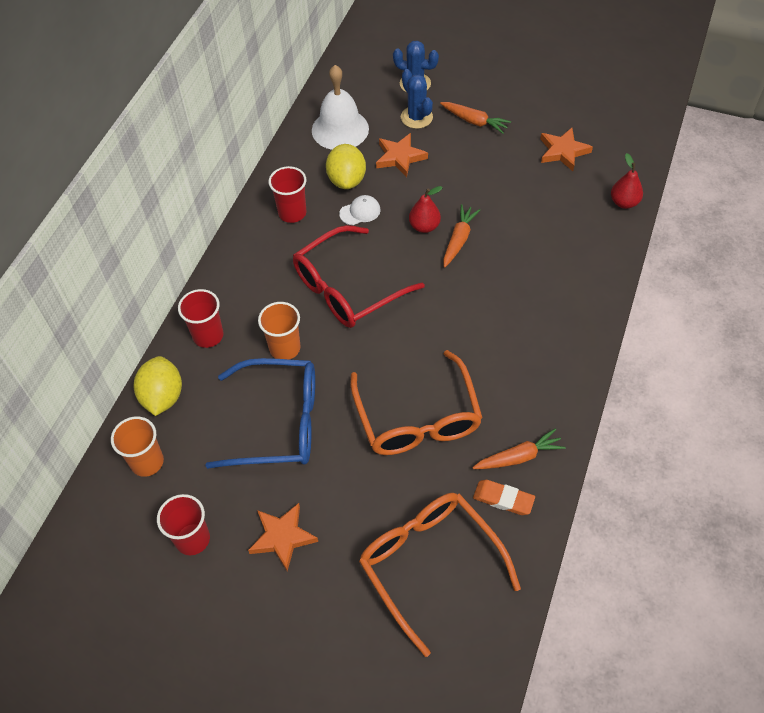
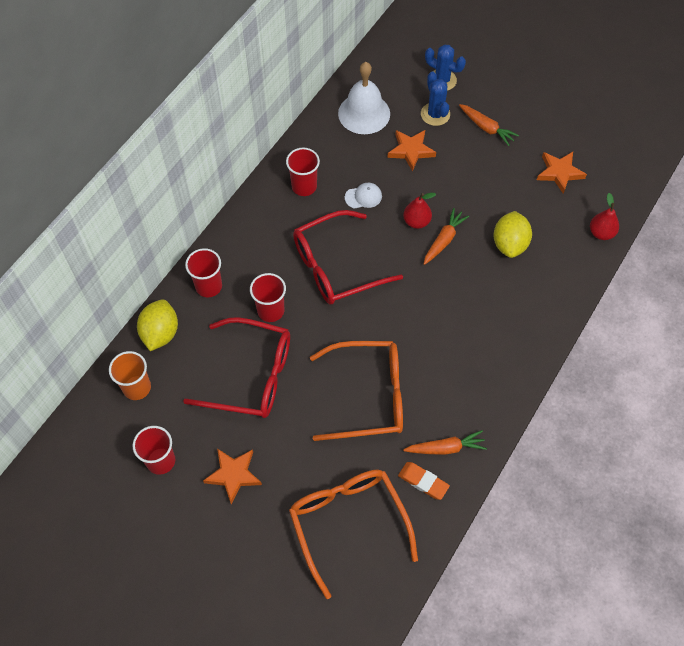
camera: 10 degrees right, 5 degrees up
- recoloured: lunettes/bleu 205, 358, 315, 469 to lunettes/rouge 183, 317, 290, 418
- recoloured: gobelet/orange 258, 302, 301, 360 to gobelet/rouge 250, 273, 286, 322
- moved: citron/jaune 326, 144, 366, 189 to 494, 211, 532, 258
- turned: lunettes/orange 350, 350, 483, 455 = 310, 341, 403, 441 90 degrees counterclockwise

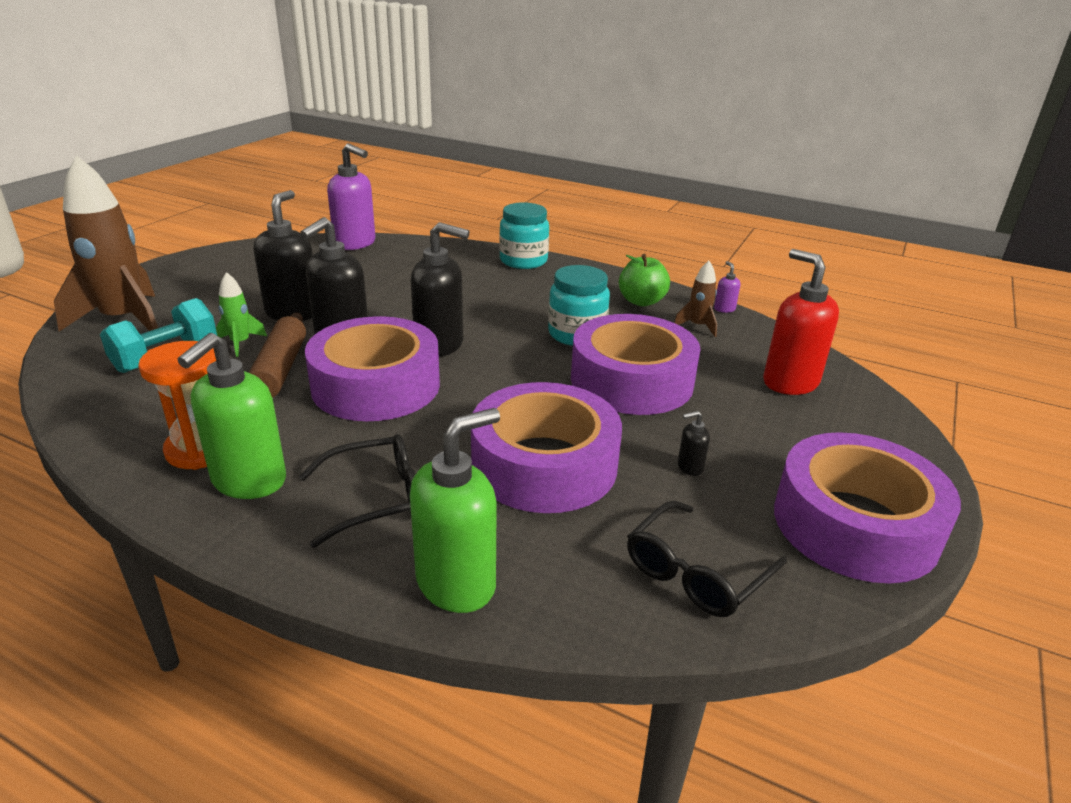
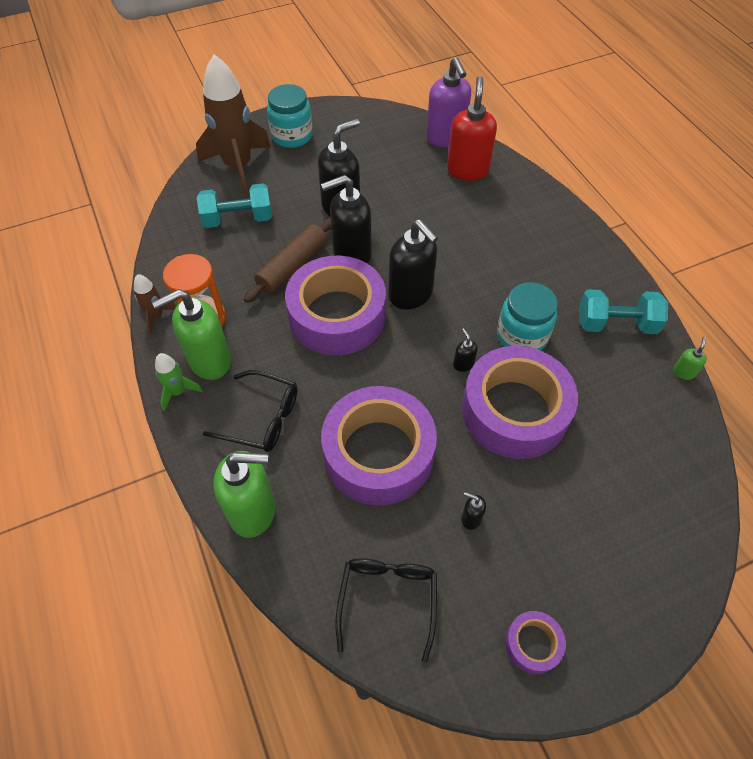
camera: 40 degrees right, 25 degrees up
- moved: fusée/vert 216, 272, 267, 357 to 155, 353, 203, 411
- moved: bocal/turquoise 499, 202, 549, 269 to 267, 84, 313, 148
- replaced: pomme/vert 619, 254, 670, 306 to haltère/turquoise 579, 289, 668, 334
- turned: lunettes/noir 627, 501, 787, 617 = 335, 558, 437, 663 105 degrees clockwise
- moved: fusée/marron 674, 261, 717, 337 to 134, 274, 177, 335
- recoloured: distributeur de savon/violet 714, 261, 740, 313 to distributeur de savon/vert 673, 337, 707, 380
- moved: distributeur de savon/rouge 763, 249, 839, 395 to 447, 76, 497, 181
- resized: ruban adhésif/violet 774, 432, 961, 583 = 505, 611, 566, 674 x0.43
- added: distributeur de savon/noir 453, 328, 478, 372

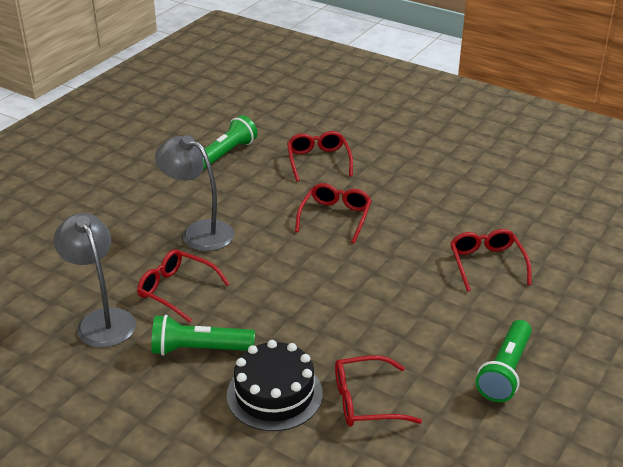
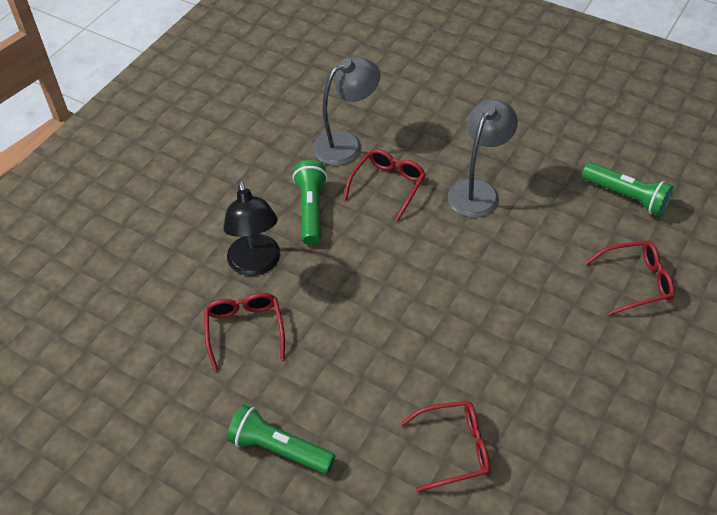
camera: 90 degrees right, 15 degrees up
- replaced: gâteau/noir 227, 340, 323, 431 to lampe/noir 223, 180, 280, 276
- removed: lunettes/rouge 295, 183, 372, 243

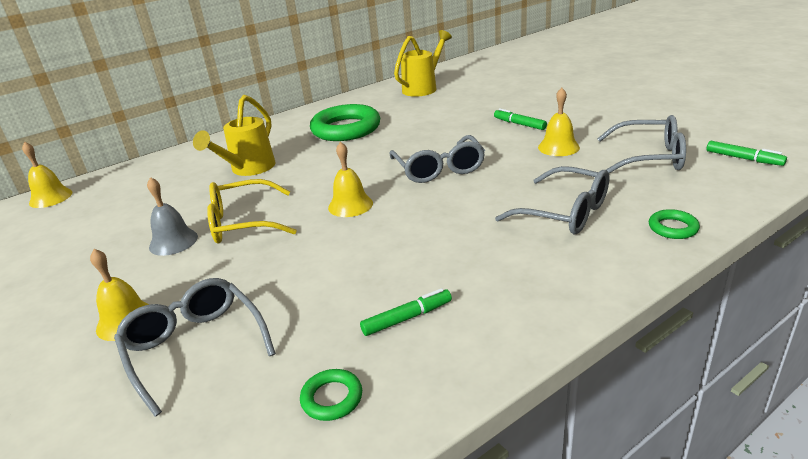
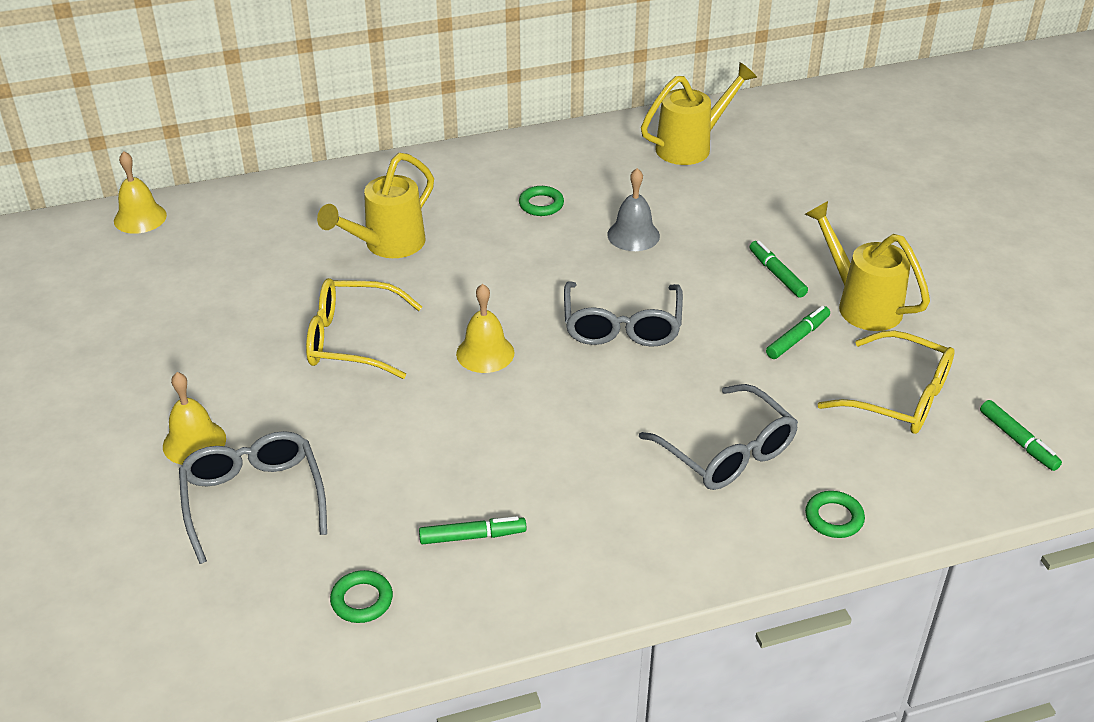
camera: 15 degrees right, 10 degrees up
- moved: cloche/gris 147, 177, 198, 256 to 607, 168, 660, 251
- resized: anneau/vert 310, 104, 380, 141 = 519, 186, 564, 216 x0.44
- replaced: cloche/jaune 538, 88, 580, 156 to feutre/vert 766, 306, 830, 359
- recoloured: lunettes/gris 597, 115, 686, 173 to lunettes/jaune 817, 330, 955, 434
- added: arrosoir/jaune 805, 201, 930, 331

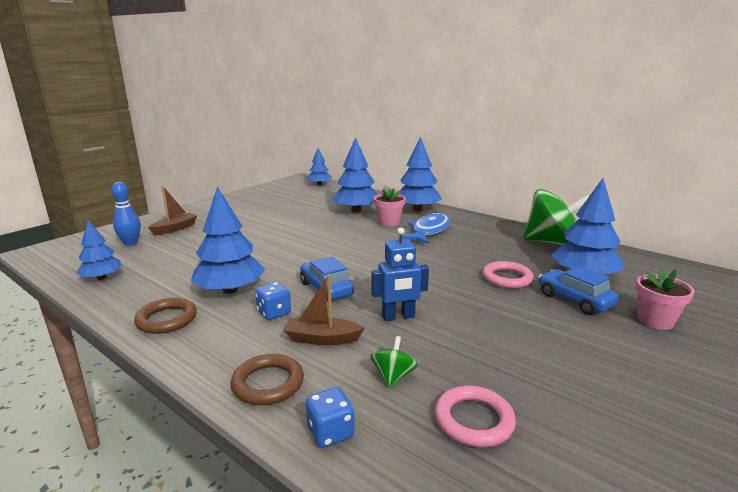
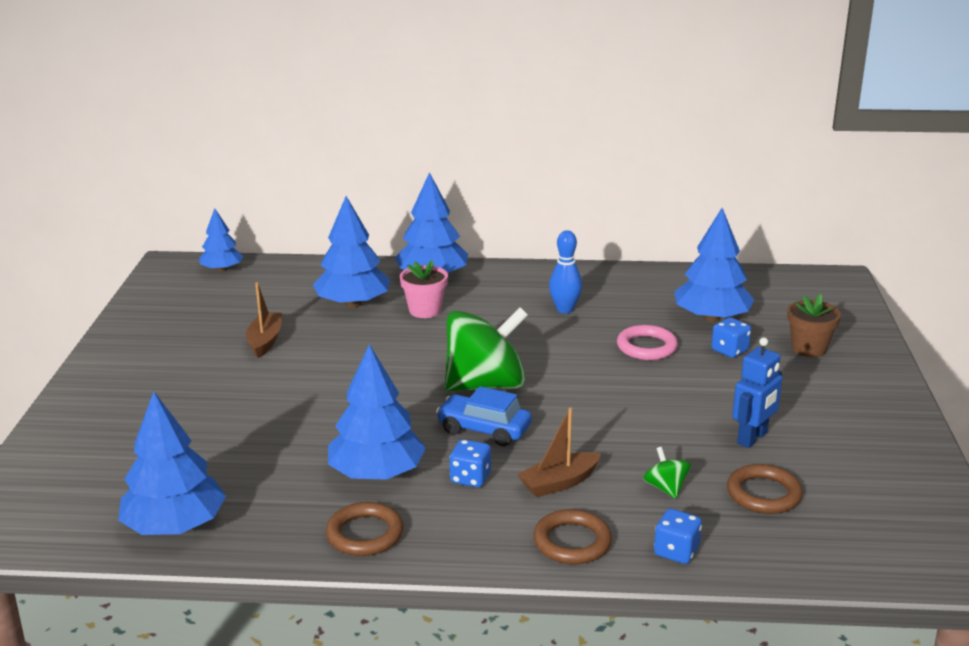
camera: 35 degrees left, 5 degrees up
- resized: arbre/bleu 76, 220, 122, 280 = 118, 391, 226, 535 x1.64
- moved: quille/bleu 111, 182, 141, 246 to 549, 230, 582, 313
- moved: bateau/marron 148, 186, 198, 235 to 246, 282, 282, 358
- moved: robot/bleu 371, 227, 429, 321 to 732, 337, 782, 448
- removed: poisson/bleu 402, 212, 450, 244
- recoloured: anneau/rose 435, 386, 516, 447 to anneau/marron 727, 464, 803, 514
- moved: toupie/vert 523, 189, 589, 246 to 445, 307, 528, 392
- replaced: voiture/bleu 539, 266, 619, 315 to dé/bleu 711, 318, 751, 358
- recoloured: pot de fleurs/rose 636, 269, 695, 330 to pot de fleurs/marron 787, 294, 841, 357

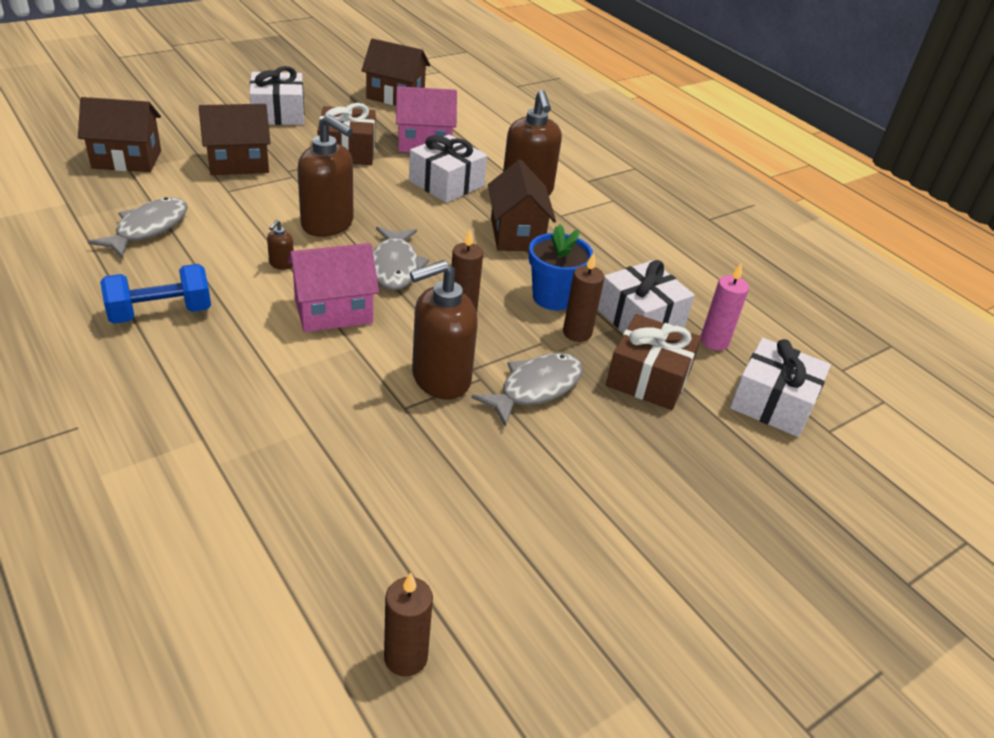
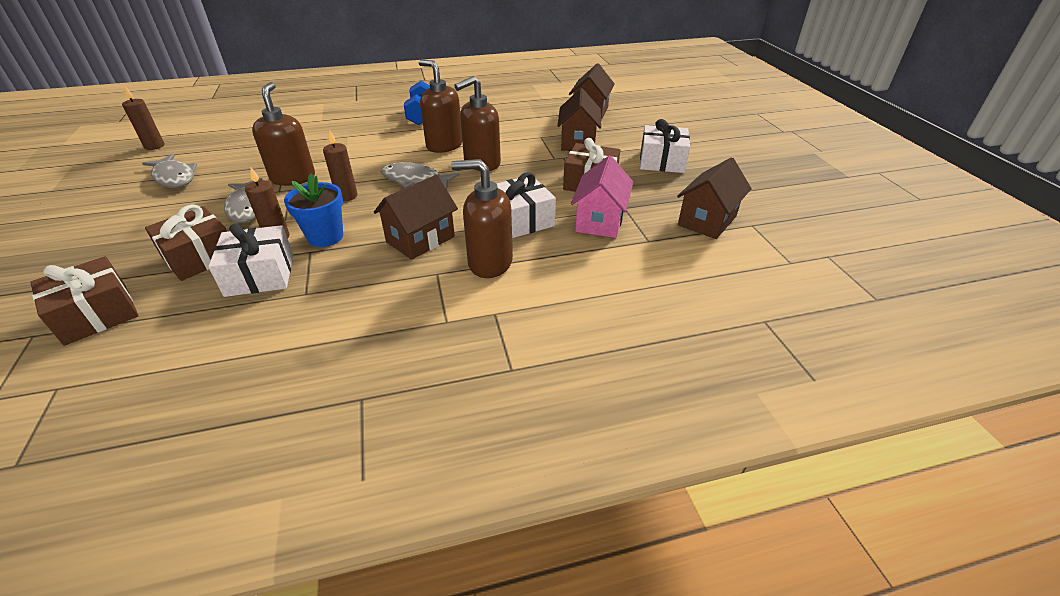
camera: 115 degrees right, 0 degrees up
- moved: poisson/gris 88, 197, 188, 258 to 142, 154, 197, 188
- resized: distributeur de savon/marron 267, 220, 294, 270 = 418, 60, 462, 153 x2.39
- removed: maison/rose 287, 243, 379, 332
- turned: maison/marron 488, 160, 556, 251 = 374, 175, 458, 260 60 degrees counterclockwise
- removed: bougie/rose 701, 262, 749, 350
- recoloured: cadeau/blanc 730, 338, 831, 437 to cadeau/marron 30, 256, 139, 346

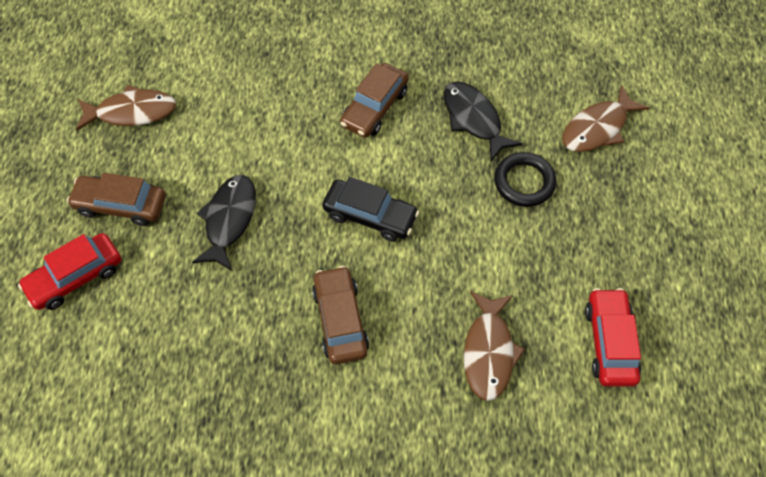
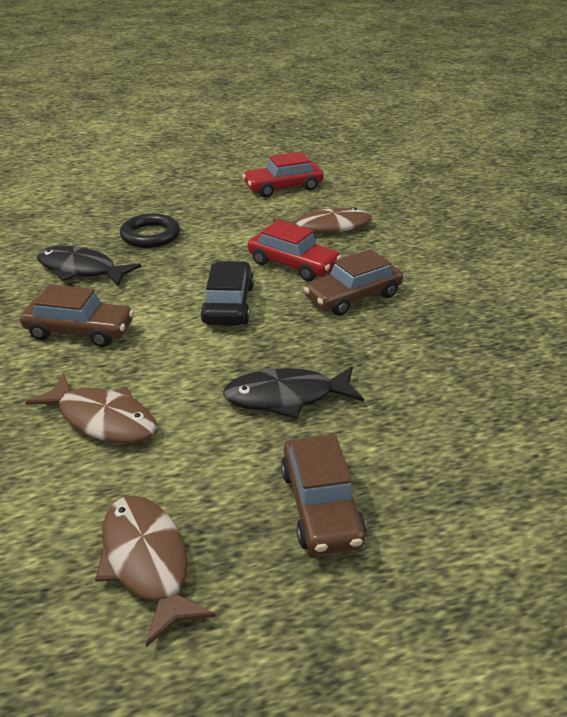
camera: 110 degrees left, 25 degrees down
- moved: voiture/rouge 18, 233, 121, 310 to 248, 220, 342, 281
- turned: poisson/noir 443, 81, 522, 161 = 37, 245, 141, 287 75 degrees clockwise
- moved: poisson/marron 562, 85, 649, 152 to 25, 373, 156, 444

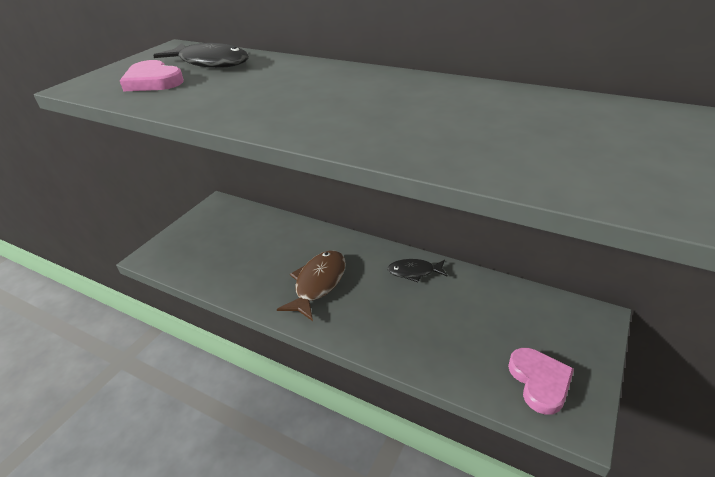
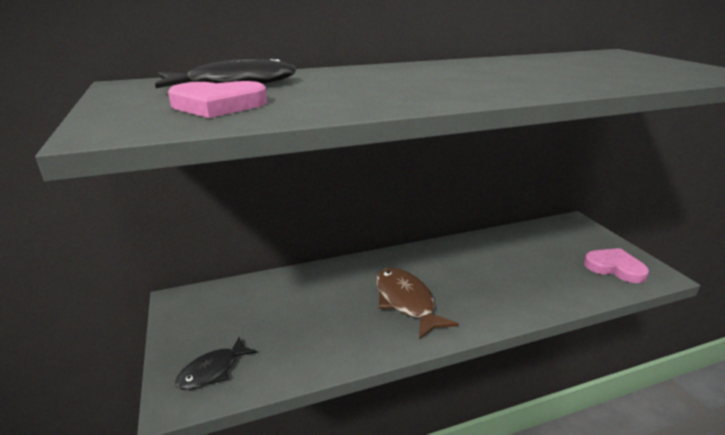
camera: 50 degrees left, 10 degrees down
- moved: poisson/noir 387, 259, 448, 282 to 175, 337, 257, 390

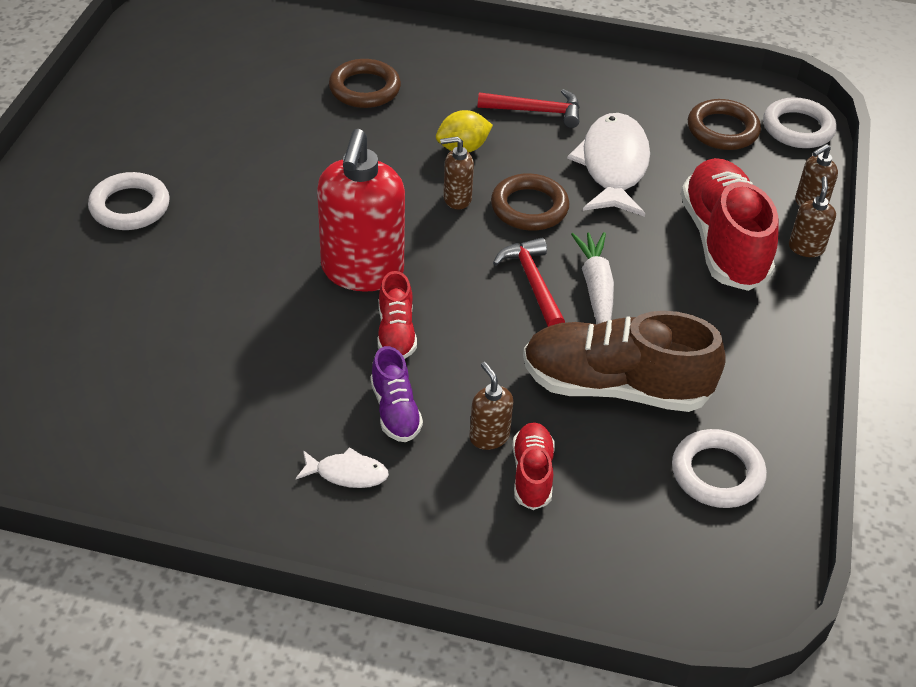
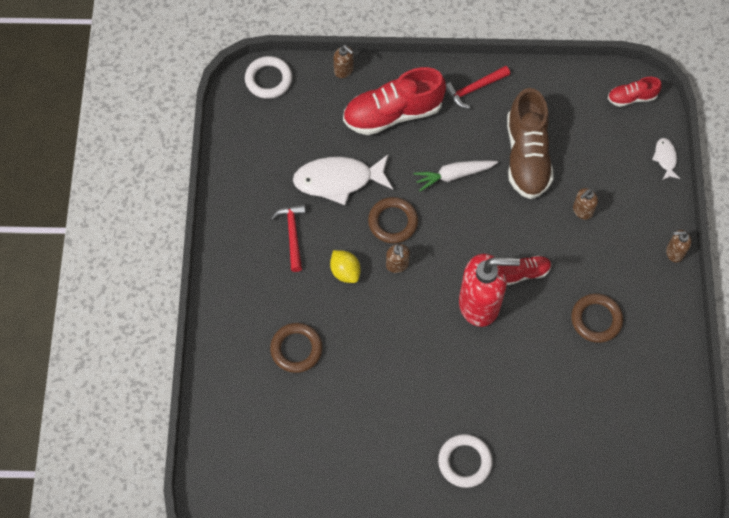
camera: 100 degrees left, 20 degrees up
- moved: poisson/blanc 296, 447, 389, 488 to 652, 138, 680, 180
- removed: chaussure/violet 370, 346, 423, 442
- moved: marteau/rouge 493, 238, 565, 327 to 445, 66, 510, 109
- moved: chaussure/rouge 512, 422, 555, 510 to 608, 77, 662, 107
- removed: anneau/blanc 672, 429, 767, 508
- moved: anneau/marron 688, 99, 761, 150 to 571, 294, 623, 343
- moved: distributeur de savon/marron 789, 176, 836, 257 to 666, 230, 691, 263

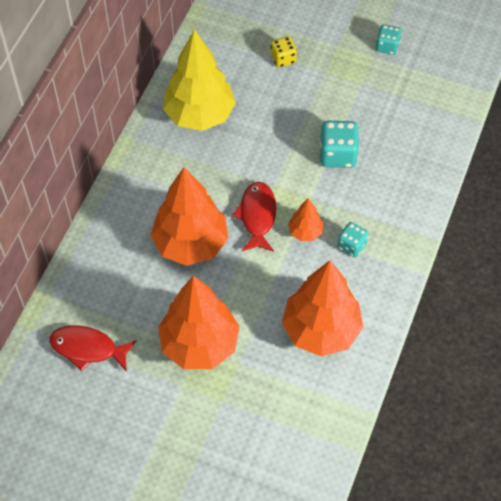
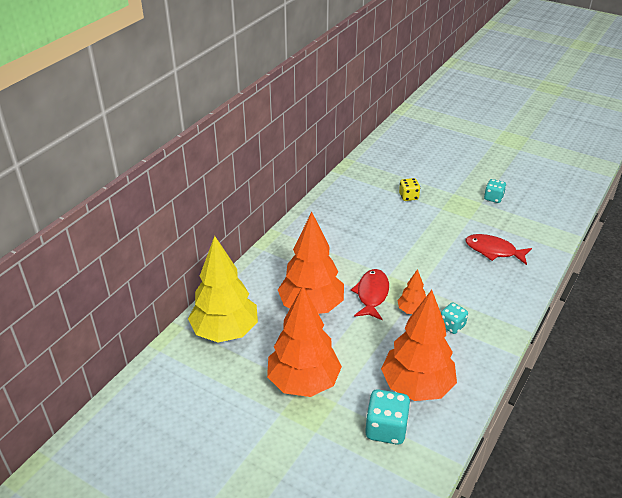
camera: 10 degrees right, 20 degrees down
- moved: poisson/rouge 49, 325, 136, 371 to 466, 234, 532, 265
- moved: arbre/jaune 163, 29, 236, 131 to 188, 236, 258, 342
- moved: dé/turquoise 319, 121, 360, 168 to 365, 389, 411, 445

